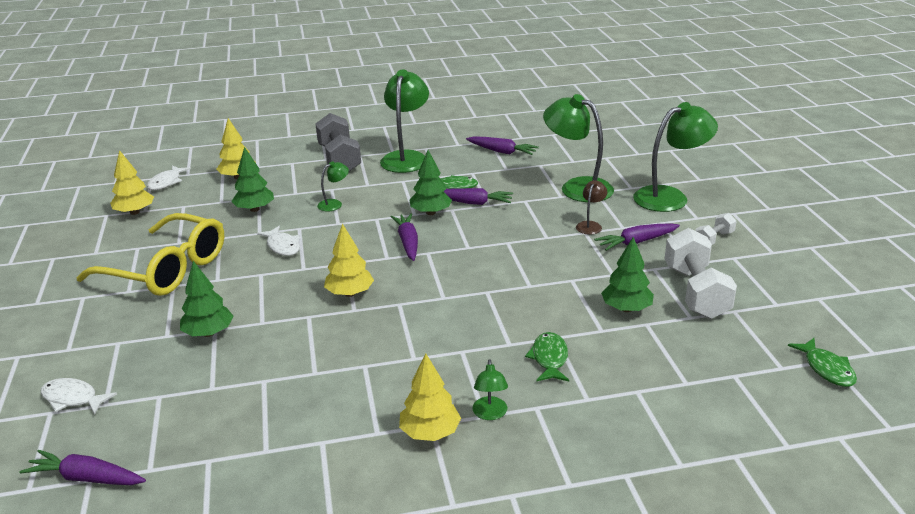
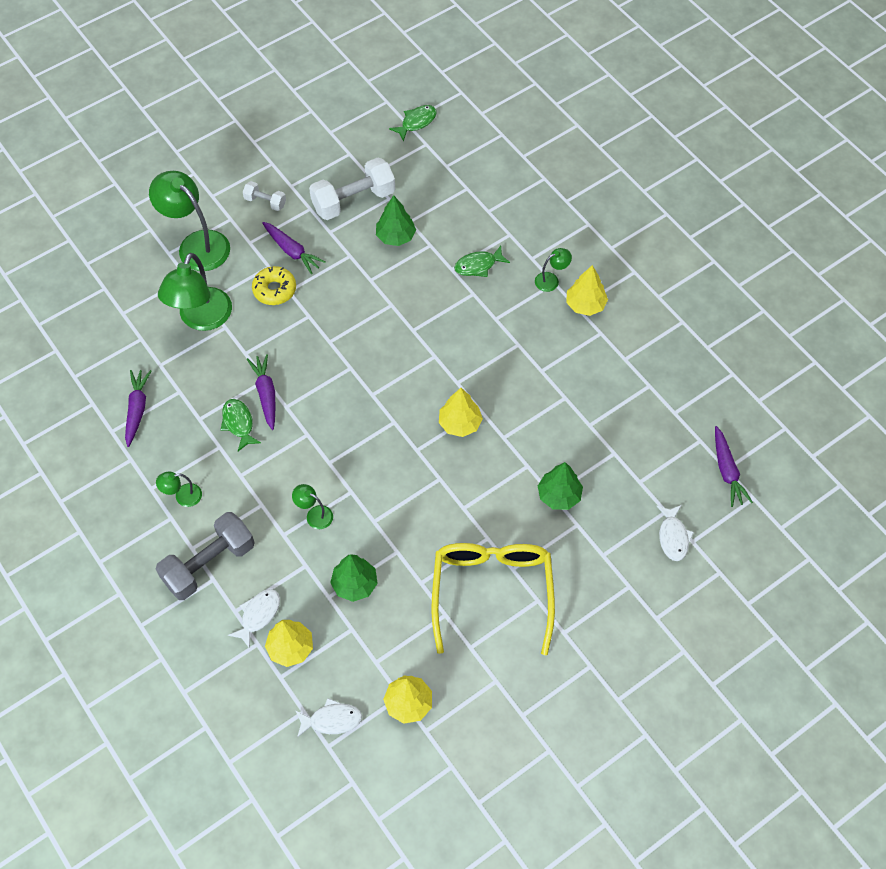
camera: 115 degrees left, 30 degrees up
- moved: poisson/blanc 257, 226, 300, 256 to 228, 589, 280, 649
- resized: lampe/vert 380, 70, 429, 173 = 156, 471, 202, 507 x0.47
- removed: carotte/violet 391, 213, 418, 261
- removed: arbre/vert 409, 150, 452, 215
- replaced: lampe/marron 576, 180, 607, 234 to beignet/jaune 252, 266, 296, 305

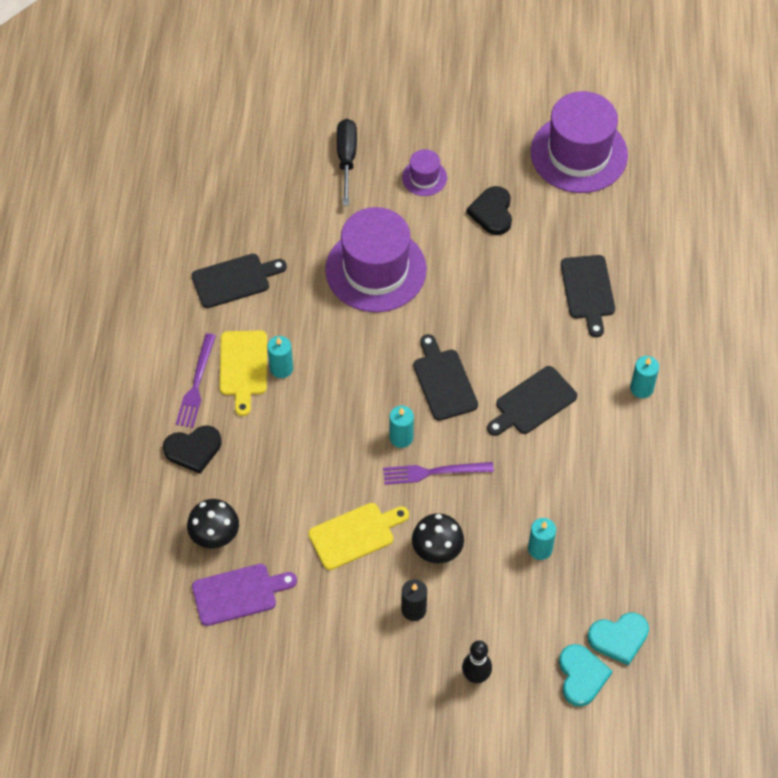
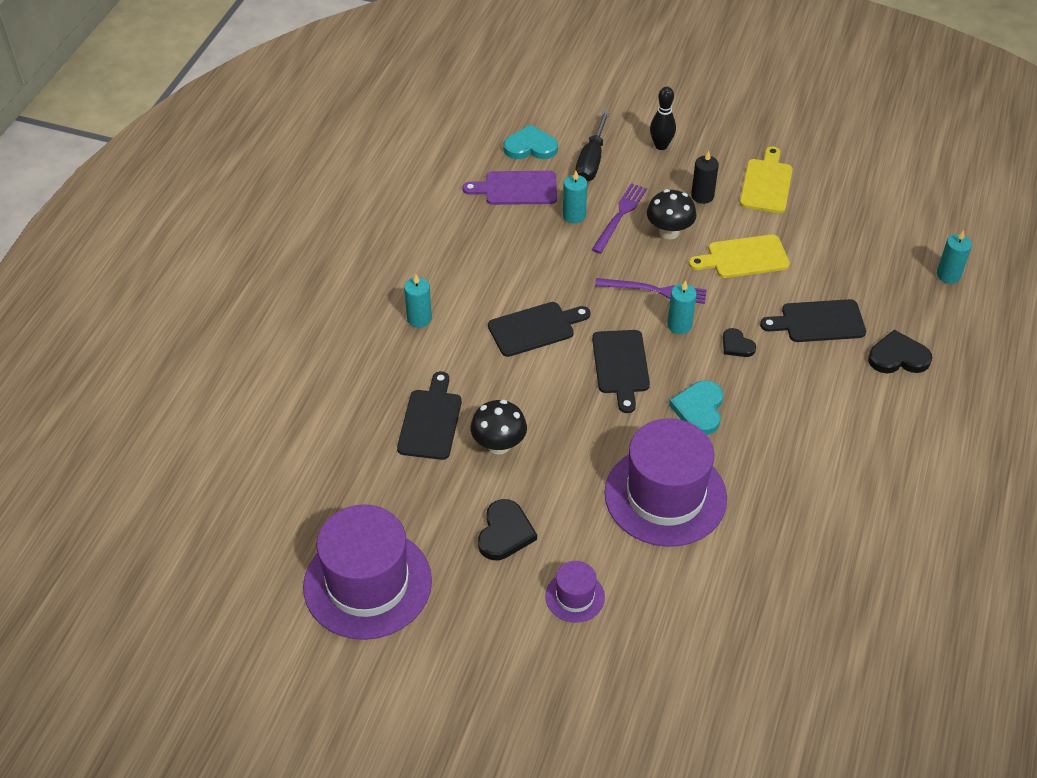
camera: 165 degrees left, 10 degrees down
- moved: fourchette/violet 176, 333, 216, 428 to 591, 183, 647, 254
- moved: champignon/noir 187, 499, 239, 549 to 471, 400, 527, 455
- moved: planche à découper/noir 192, 254, 287, 308 to 760, 299, 866, 342
- moved: planche à découper/violet 192, 564, 297, 626 to 462, 171, 557, 205
- moved: planche à découper/jaune 220, 331, 267, 416 to 740, 146, 793, 213
- moved: bougie/turquoise 267, 336, 293, 378 to 937, 230, 972, 284
- moved: tournevis/noir 337, 119, 357, 205 to 576, 110, 610, 181
- moved: cœur/turquoise 559, 644, 612, 707 to 669, 381, 723, 435
- added: cœur/noir 723, 328, 756, 357

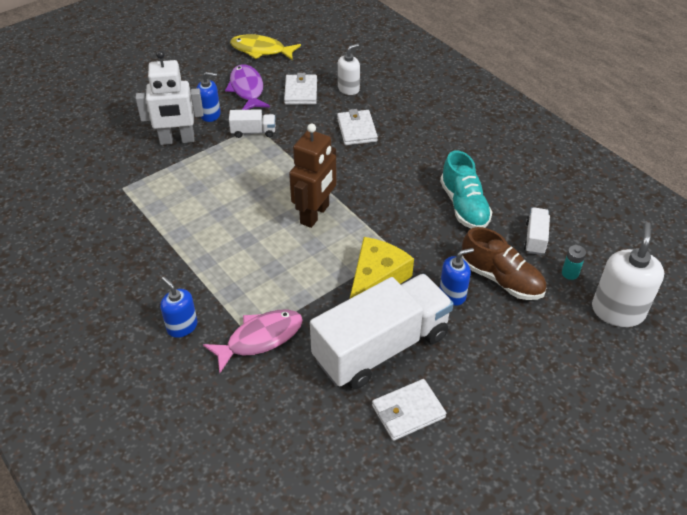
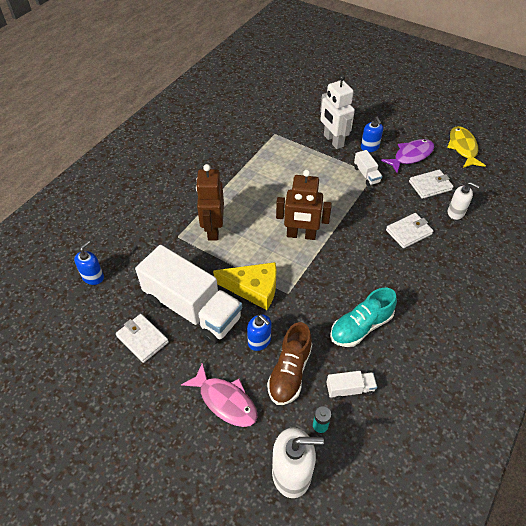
camera: 70 degrees right, 5 degrees up
- moved: distributeur de savon/bleu 160, 277, 198, 338 to 74, 241, 104, 285
- moved: poisson/rose 203, 309, 303, 373 to 181, 363, 257, 427
- added: robot/marron 196, 164, 224, 241

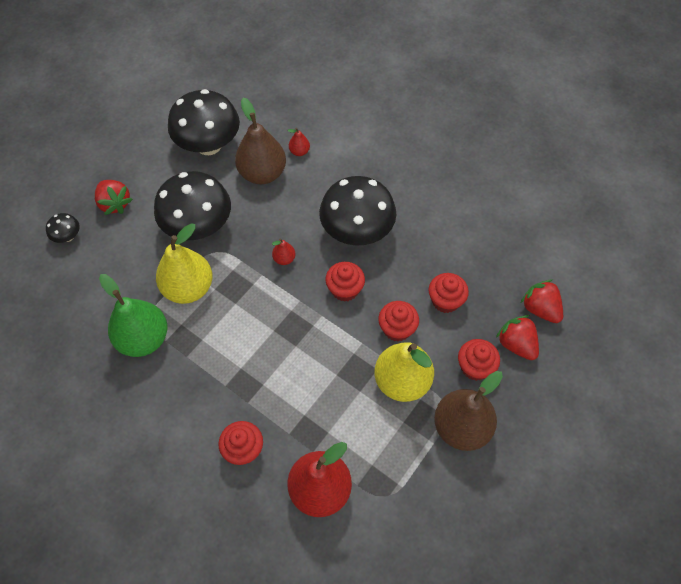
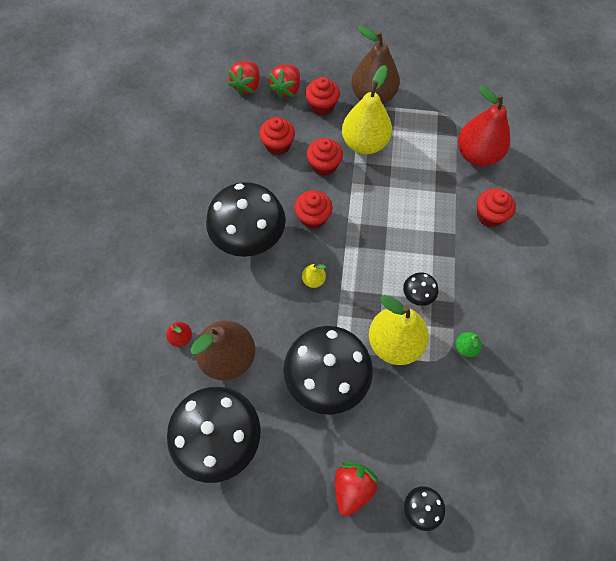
camera: 120 degrees left, 5 degrees up
- resized: poire/vert 99, 274, 167, 357 = 456, 332, 482, 357 x0.44
- recoloured: poire/rouge 272, 239, 295, 265 to poire/jaune 302, 263, 326, 288
- added: champignon/noir 403, 273, 438, 306

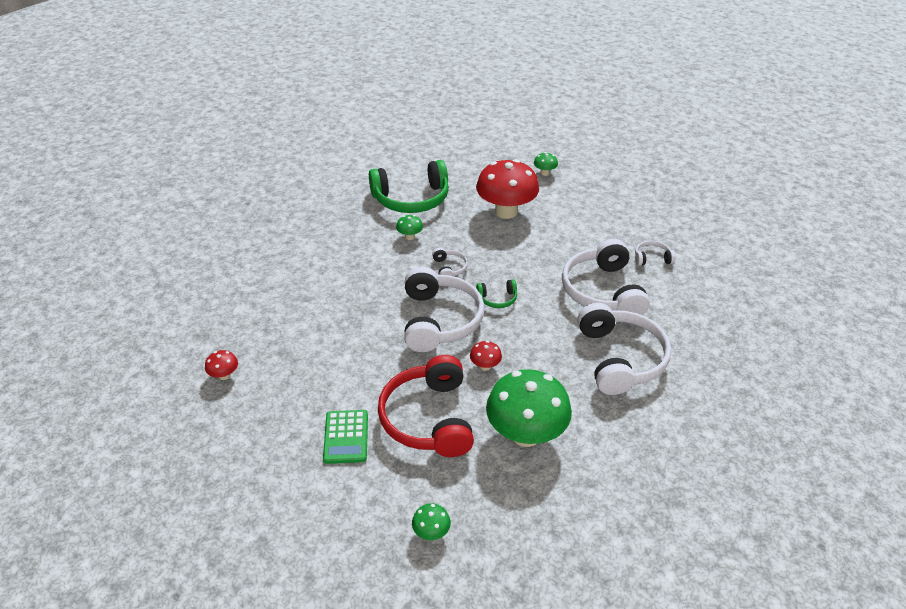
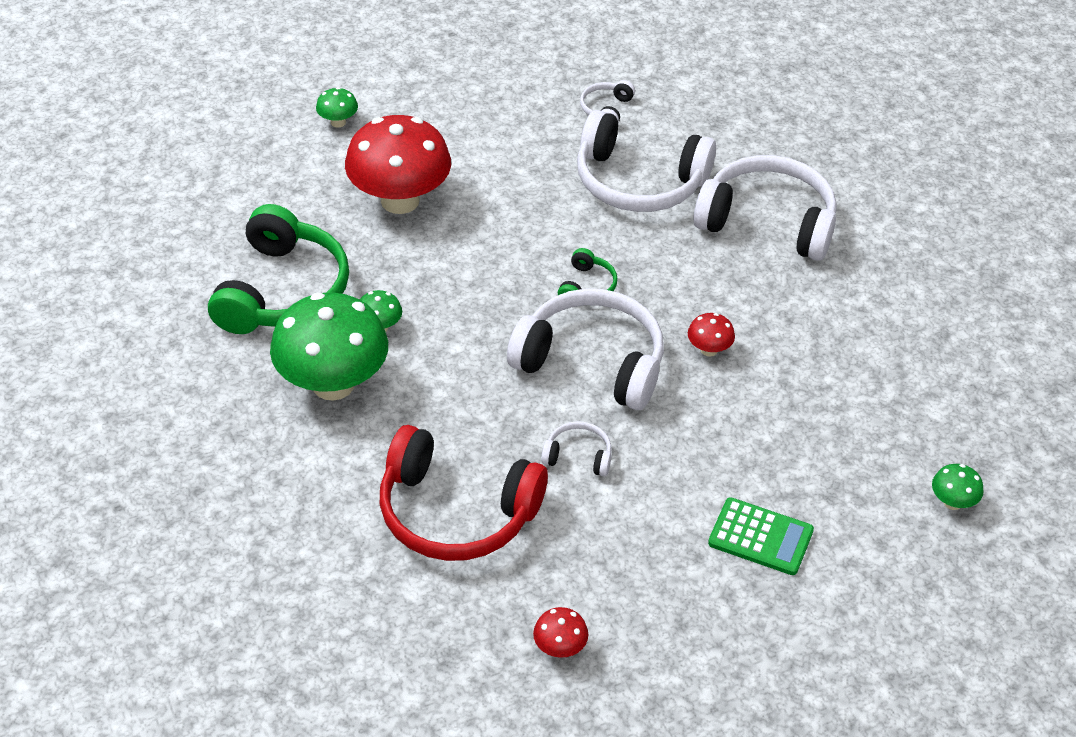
camera: 65 degrees left, 5 degrees up
- moved: casque audio/rouge 378, 355, 474, 457 to 380, 425, 548, 561
- moved: casque audio/blanc 432, 248, 468, 276 to 541, 421, 612, 476
- moved: champignon/vert 486, 369, 572, 447 to 270, 293, 388, 401

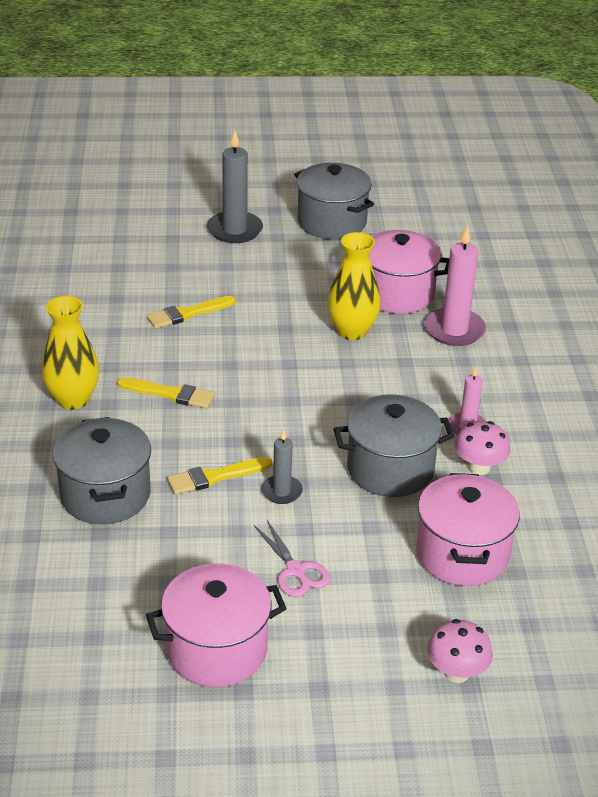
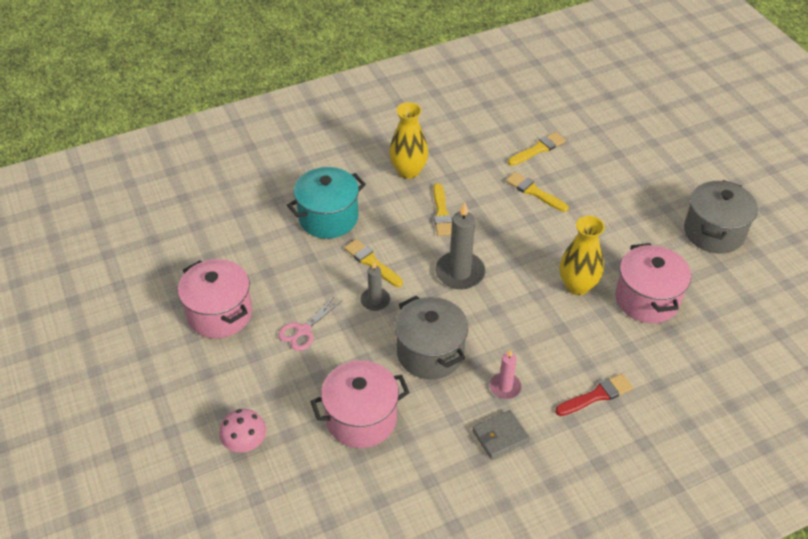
camera: 70 degrees right, 10 degrees up
- recoloured: marmite/gris 53, 417, 151, 524 to marmite/turquoise 287, 167, 366, 239
- moved: bougie/gris 207, 131, 263, 243 to 435, 202, 485, 289
- removed: bougie/rose 425, 225, 486, 346
- removed: champignon/rose 454, 421, 511, 475
- added: portefeuille/gris 472, 410, 530, 459
- added: pinceau/jaune 508, 132, 566, 166
- added: pinceau/rouge 555, 374, 633, 416

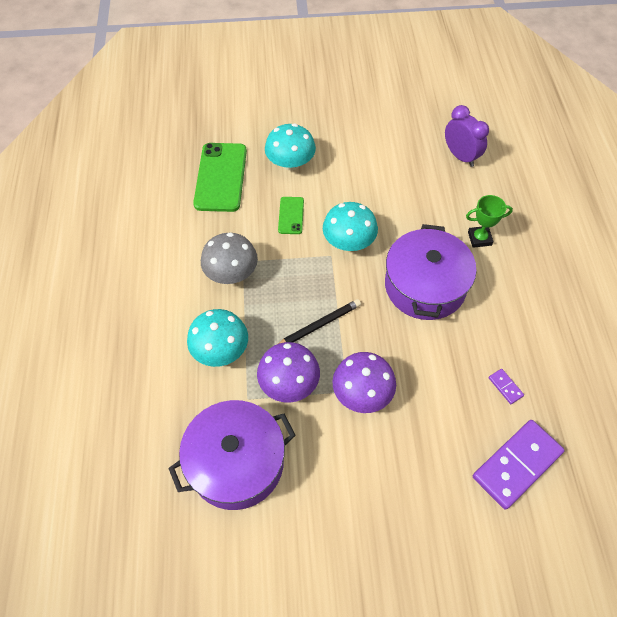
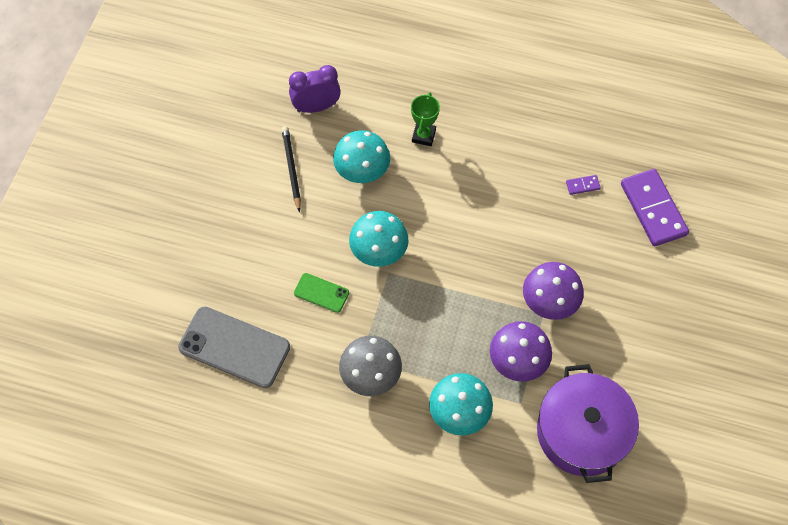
camera: 70 degrees left, 5 degrees up
- recoloured: téléphone/vert 193, 143, 247, 212 to téléphone/gris 178, 307, 290, 388
- moved: champignon/turquoise 265, 123, 316, 170 to 333, 130, 390, 183
- moved: crayon/noir 278, 299, 361, 344 to 281, 126, 301, 212
- removed: marmite/violet 385, 224, 477, 320

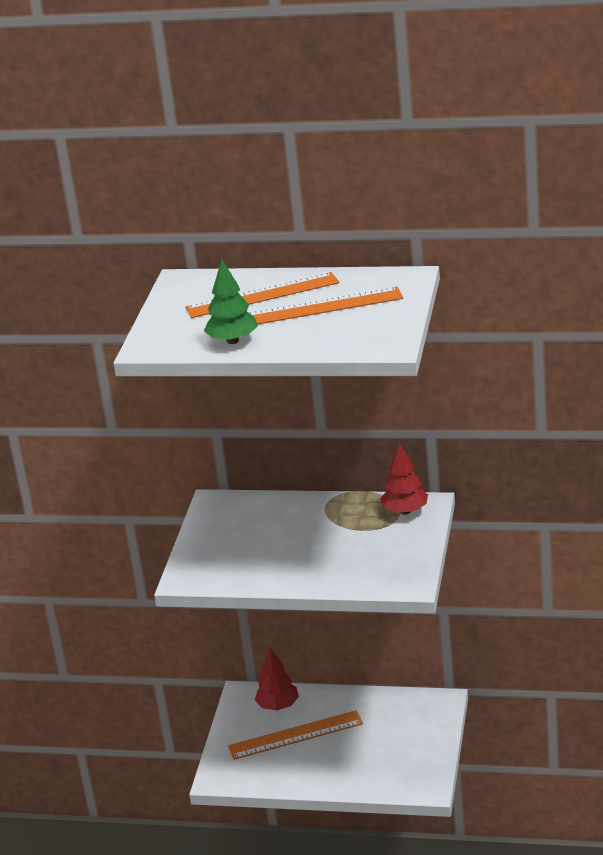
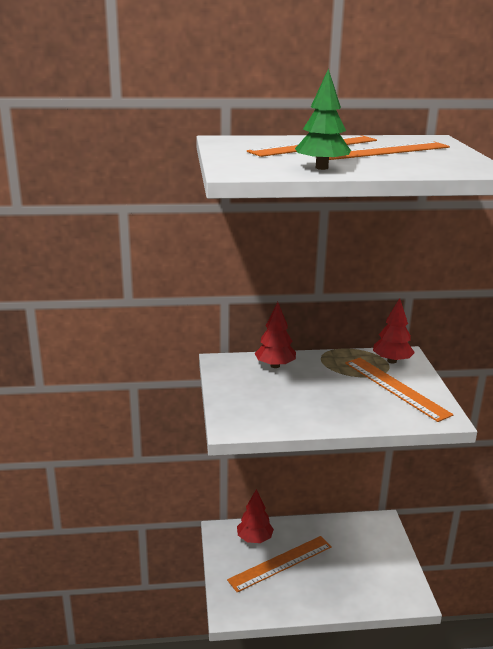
camera: 20 degrees left, 5 degrees down
- added: arbre/rouge 254, 302, 296, 368
- added: règle/orange 345, 358, 453, 422

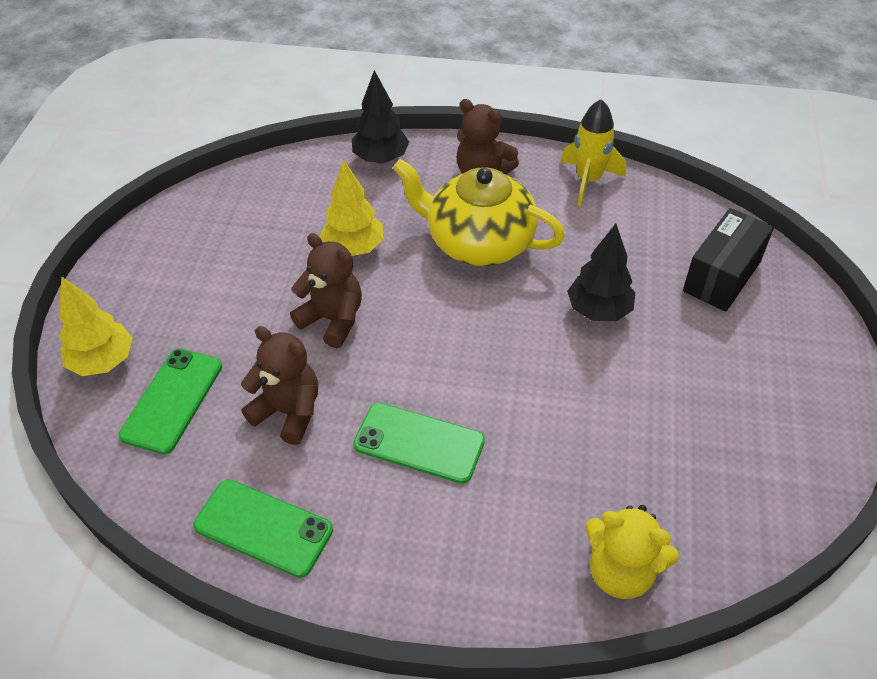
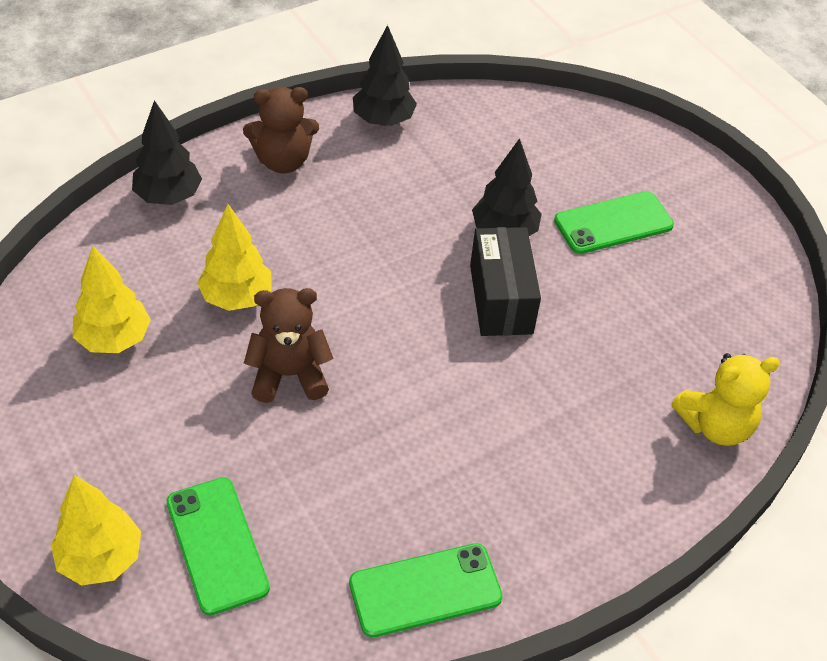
camera: 45 degrees left, 0 degrees up
- removed: ours en peluche/marron 241, 326, 318, 445
- moved: téléphone/vert 353, 403, 485, 484 to 554, 191, 674, 254
- removed: théière/jaune 393, 159, 565, 266
- replaced: fusée/jaune 560, 99, 626, 206 to arbre/noir 353, 25, 417, 126
- moved: boîte/noir 683, 208, 774, 312 to 470, 227, 541, 336
- added: arbre/jaune 73, 246, 151, 353

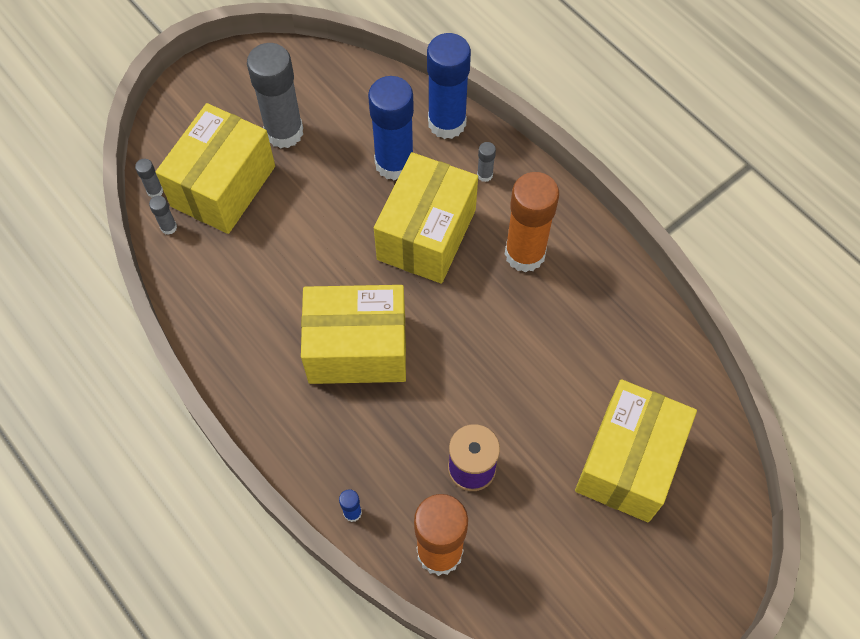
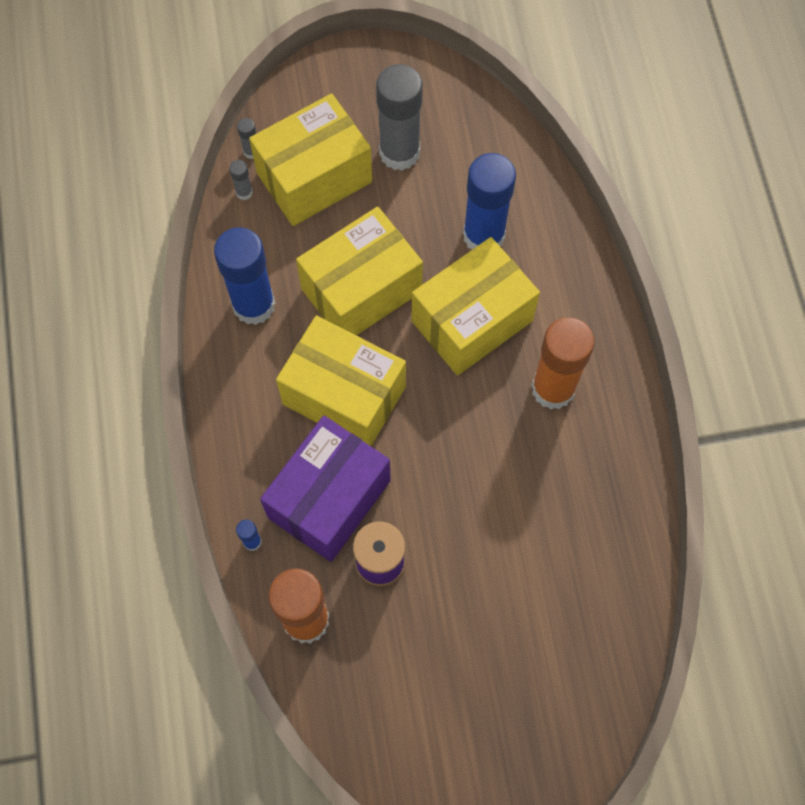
camera: 30 degrees right, 5 degrees up
- moved: bâton de colle/bleu 427, 33, 471, 139 to 214, 227, 275, 325
- removed: bâton de colle/gris 477, 142, 496, 182
- moved: boîte/jaune 575, 379, 697, 522 to 296, 207, 423, 336
- added: boîte/violet 260, 416, 391, 562

